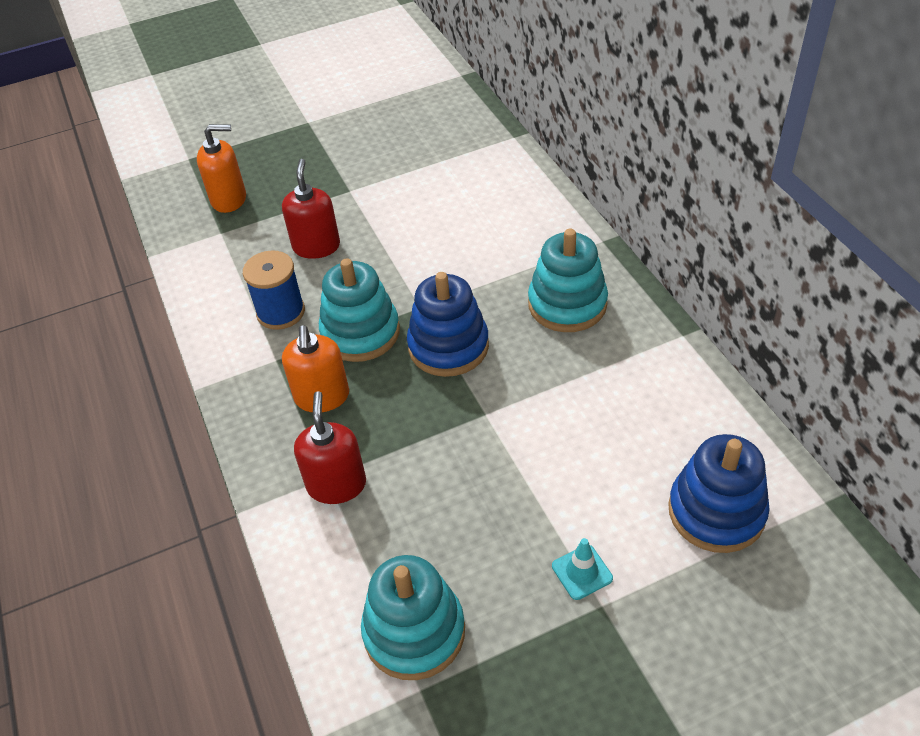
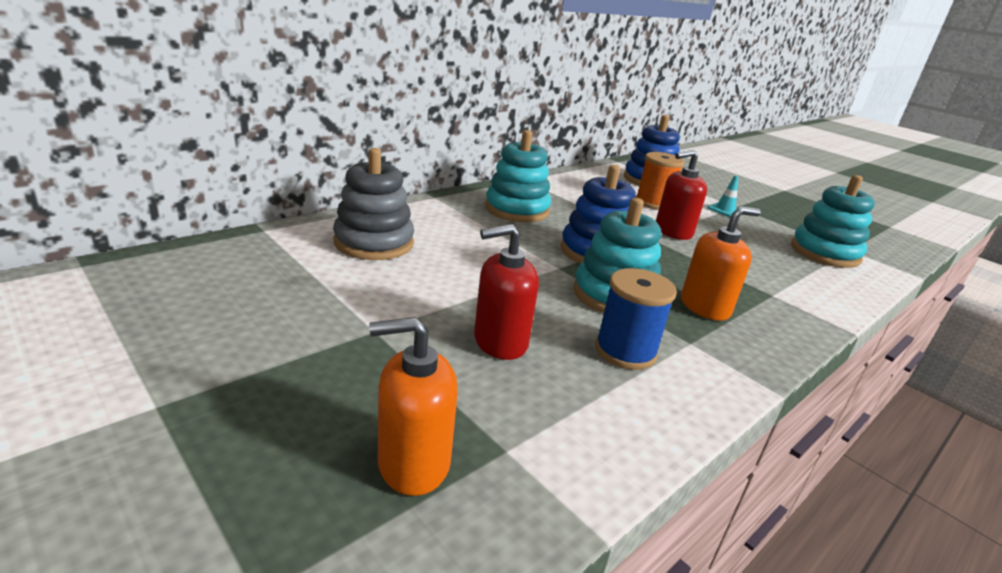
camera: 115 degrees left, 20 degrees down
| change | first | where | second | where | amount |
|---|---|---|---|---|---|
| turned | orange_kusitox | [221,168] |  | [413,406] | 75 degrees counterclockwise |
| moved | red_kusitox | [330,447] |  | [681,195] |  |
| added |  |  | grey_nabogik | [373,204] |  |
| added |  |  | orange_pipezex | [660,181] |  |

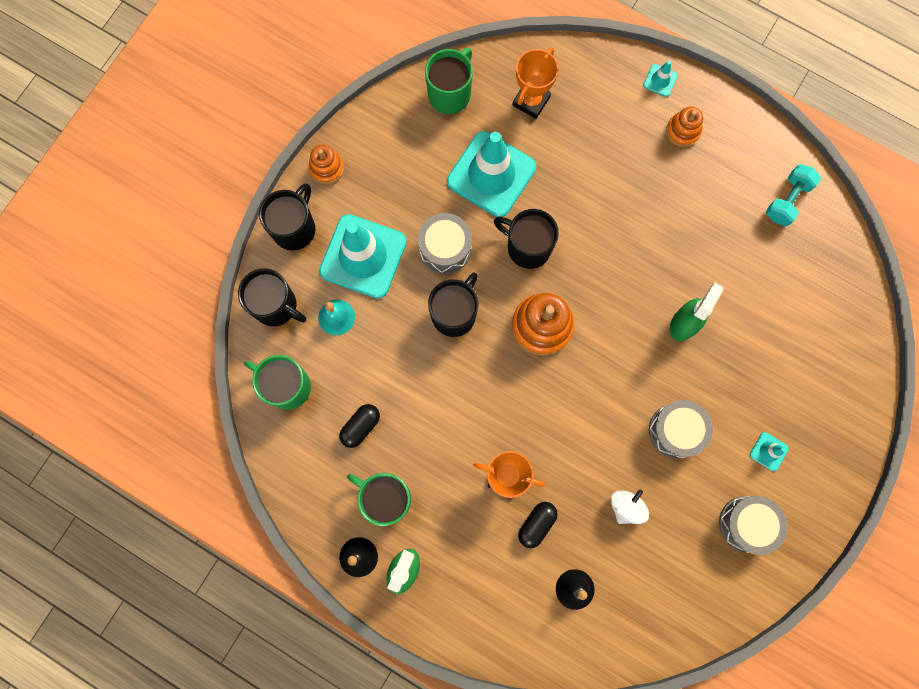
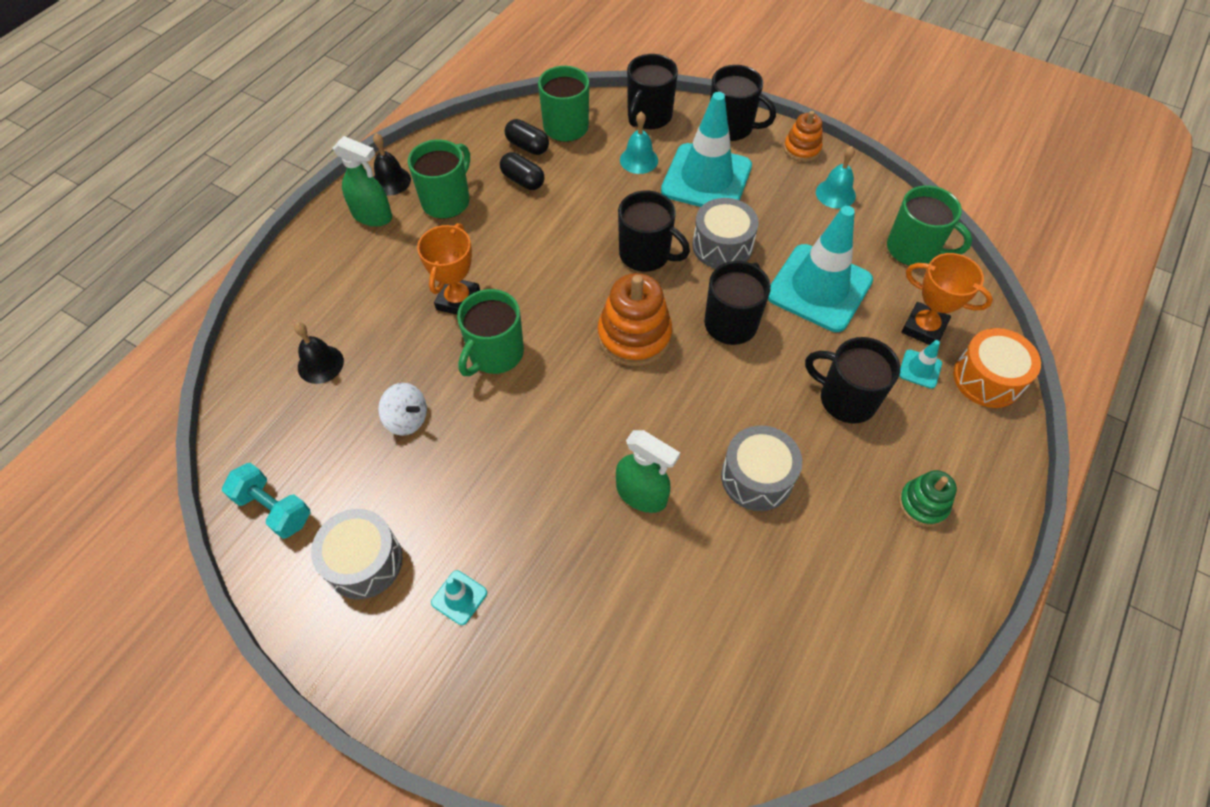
camera: 90 degrees right, 20 degrees down
| change | first | where | second | where | amount |
|---|---|---|---|---|---|
| moved | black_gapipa | [538,525] |  | [527,137] |  |
| moved | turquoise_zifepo | [660,79] |  | [920,364] |  |
| moved | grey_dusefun | [681,429] |  | [761,468] |  |
| recoloured | orange_nabogik | [684,126] | green_nabogik | [928,498] |  |
| moved | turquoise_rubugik | [793,195] |  | [266,501] |  |
| added |  |  | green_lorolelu | [490,332] |  |
| added |  |  | black_lorolelu | [852,380] |  |
| added |  |  | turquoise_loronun | [836,177] |  |
| added |  |  | orange_dusefun | [997,368] |  |

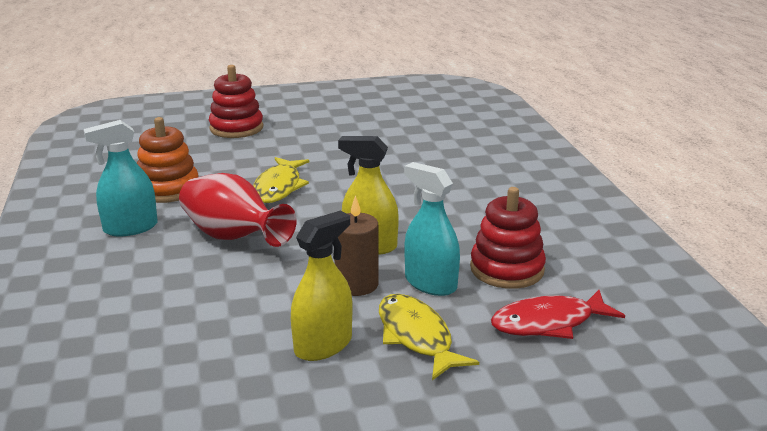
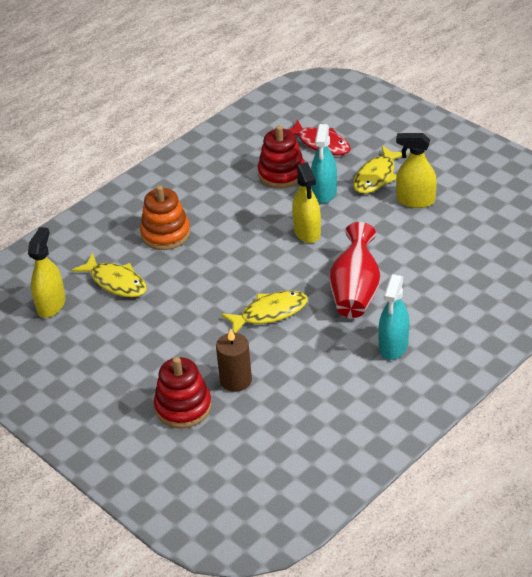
camera: 120 degrees left, 15 degrees up
| change | first | where | second | where | amount |
|---|---|---|---|---|---|
| turned | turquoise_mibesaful | [120,178] |  | [393,317] | 75 degrees clockwise |
| moved | orange_nabogik | [168,160] |  | [165,217] |  |
| moved | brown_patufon | [356,245] |  | [234,360] |  |
| added |  |  | yellow_mibesaful | [46,272] |  |
| added |  |  | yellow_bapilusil | [109,275] |  |

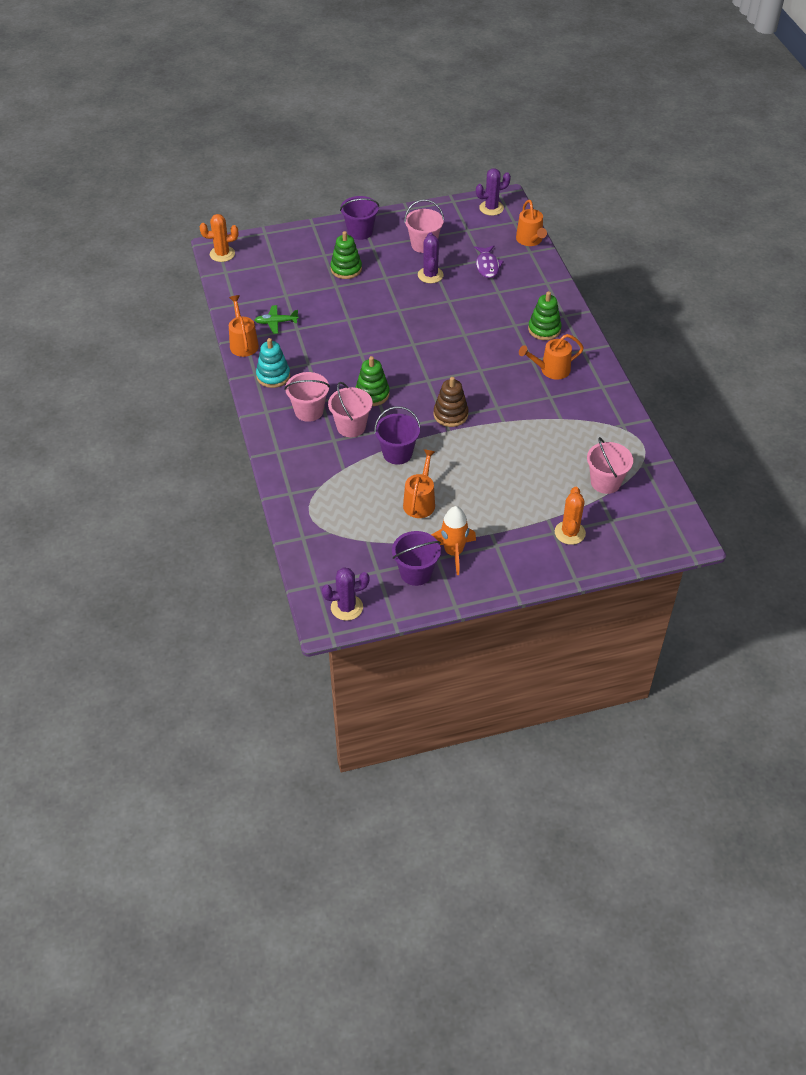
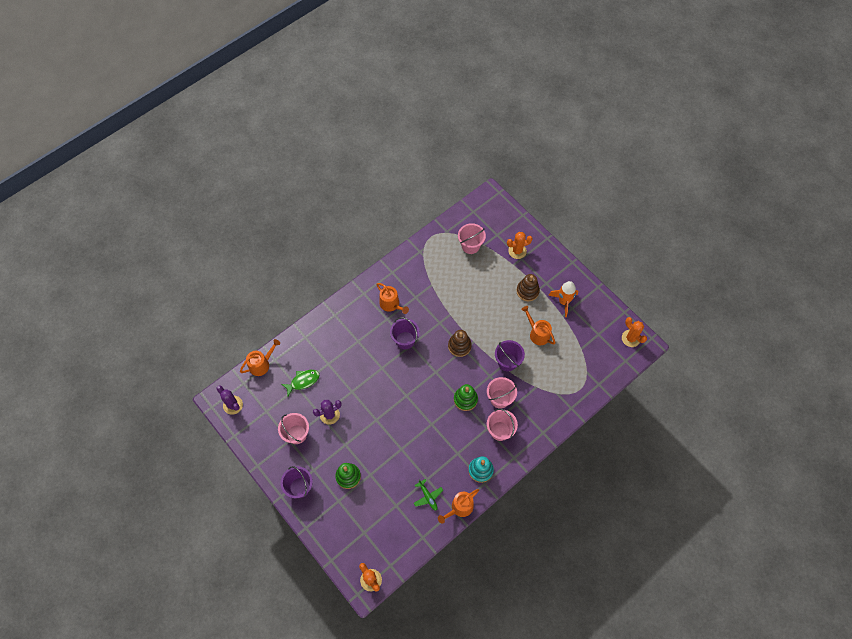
camera: 115 degrees left, 15 degrees up
| change | first | where | second | where | amount |
|---|---|---|---|---|---|
| recoloured | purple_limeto | [345,594] | orange_limeto | [634,332] |  |
| moved | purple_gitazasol | [416,558] |  | [405,333] |  |
| turned | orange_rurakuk | [419,483] |  | [538,325] | 60 degrees clockwise |
| recoloured | purple_bapilusil | [489,262] | green_bapilusil | [301,383] |  |
| removed | green_nabogik | [545,315] |  |  |  |
| added |  |  | brown_nabogik | [528,287] |  |

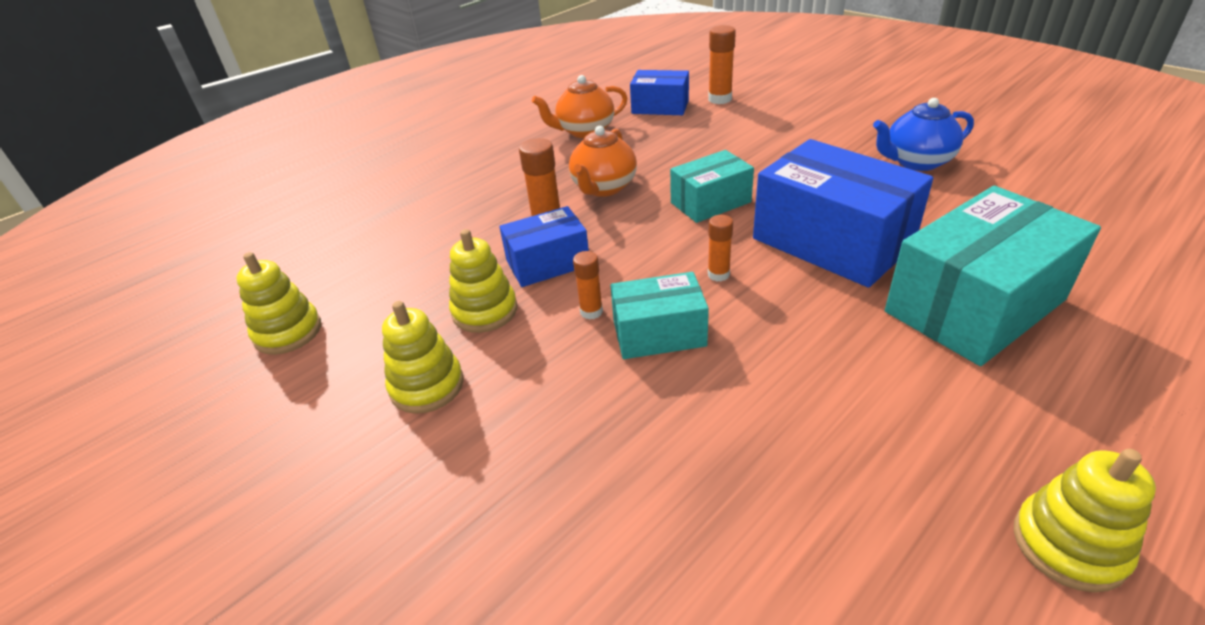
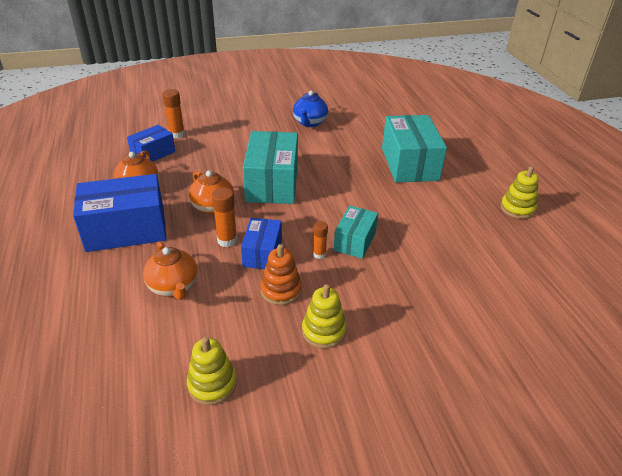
camera: 65 degrees left, 0 degrees up
| change | first | where | second | where | amount |
|---|---|---|---|---|---|
| recoloured | yellow_nabogik | [483,281] | orange_nabogik | [281,274] |  |
| resized | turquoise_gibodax | [712,186] |  | [270,167] | x1.75 |
| removed | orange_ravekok | [720,248] |  |  |  |
| moved | blue_gibodax | [843,213] |  | [120,213] |  |
| added |  |  | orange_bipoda | [170,270] |  |

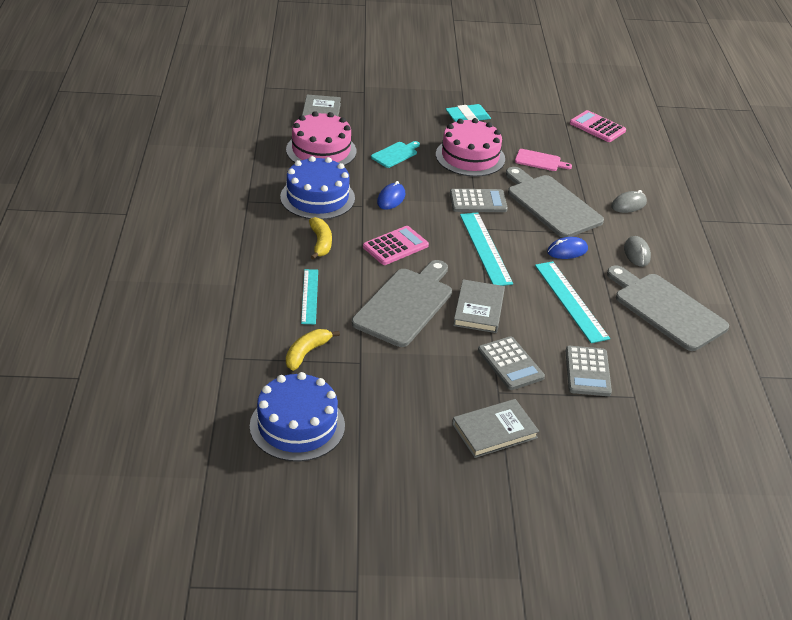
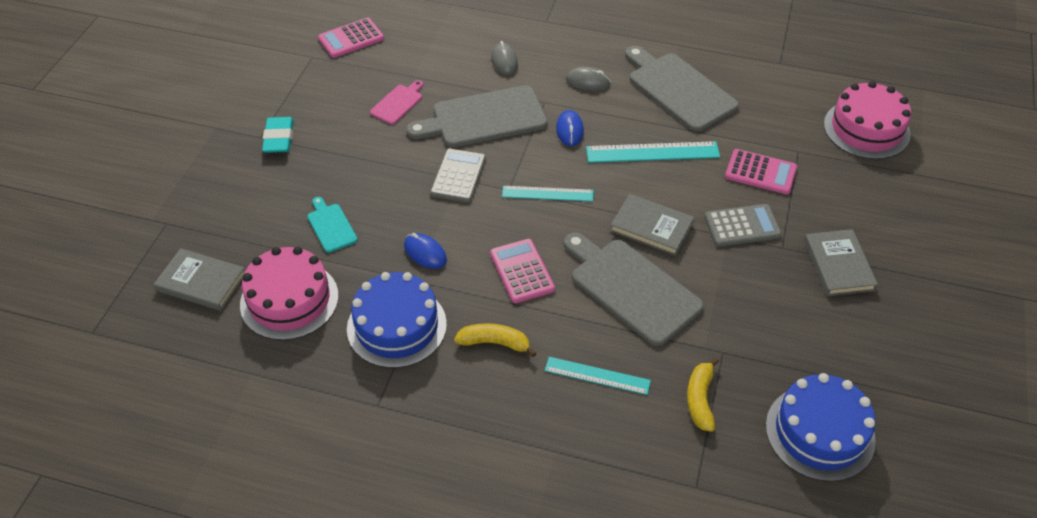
camera: 70 degrees left, 10 degrees up
| change | first | where | second | where | amount |
|---|---|---|---|---|---|
| turned | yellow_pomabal | [313,350] |  | [703,394] | 45 degrees clockwise |
| moved | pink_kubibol | [470,147] |  | [867,120] |  |
| resized | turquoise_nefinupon | [486,249] |  | [548,193] | x0.67 |
| recoloured | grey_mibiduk | [589,371] | pink_mibiduk | [761,171] |  |
| turned | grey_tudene | [668,308] |  | [682,89] | 75 degrees clockwise |

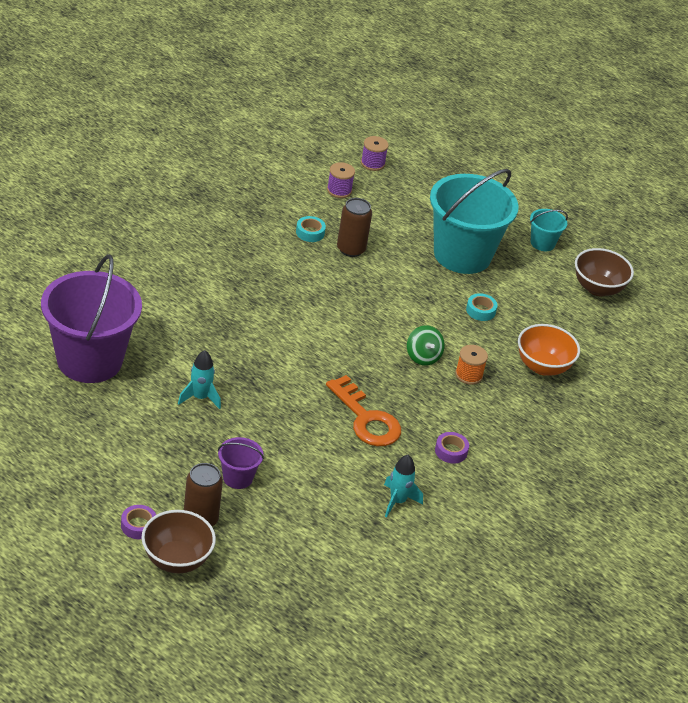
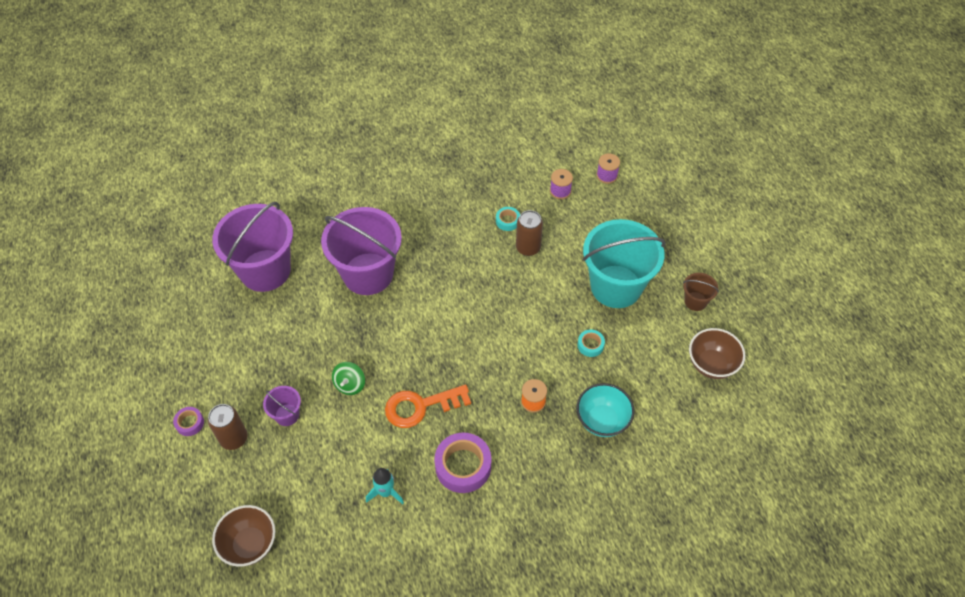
camera: 40 degrees right, 15 degrees up
| change | first | where | second | where | amount |
|---|---|---|---|---|---|
| moved | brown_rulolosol | [179,541] |  | [244,536] |  |
| removed | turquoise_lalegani | [199,379] |  |  |  |
| turned | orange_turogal | [363,410] |  | [428,406] | 75 degrees clockwise |
| moved | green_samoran | [426,345] |  | [348,378] |  |
| resized | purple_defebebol | [452,447] |  | [462,463] | x1.96 |
| recoloured | orange_rulolosol | [549,350] | turquoise_rulolosol | [605,410] |  |
| recoloured | turquoise_gitazasol | [549,230] | brown_gitazasol | [701,292] |  |
| added |  |  | purple_gitazasol | [361,251] |  |

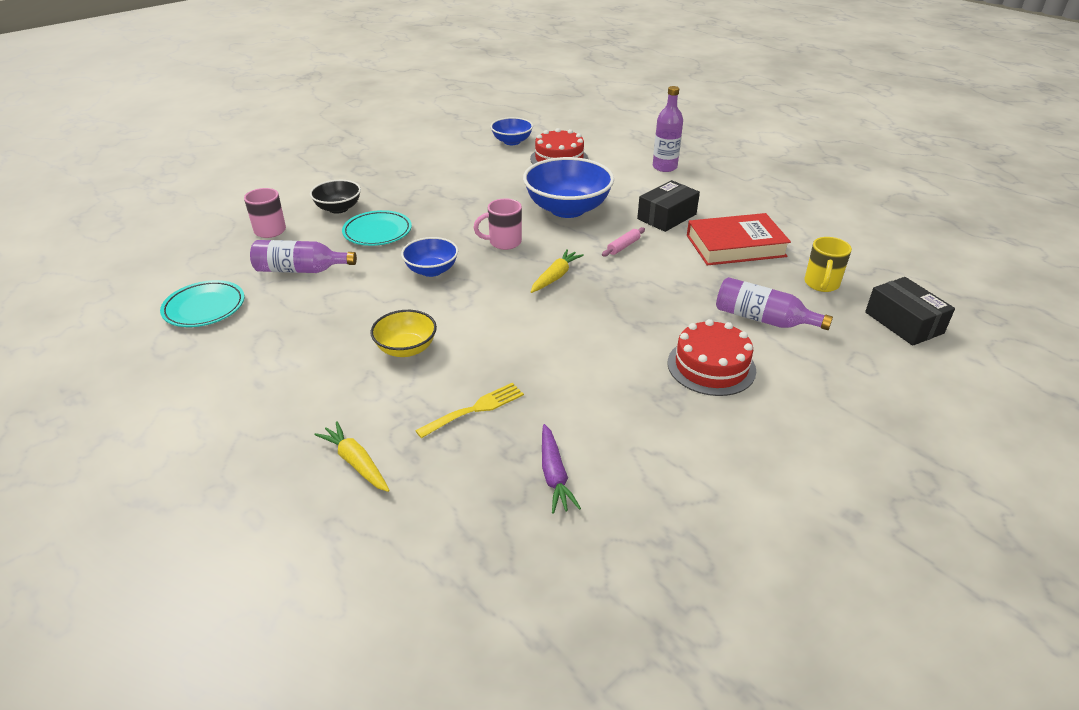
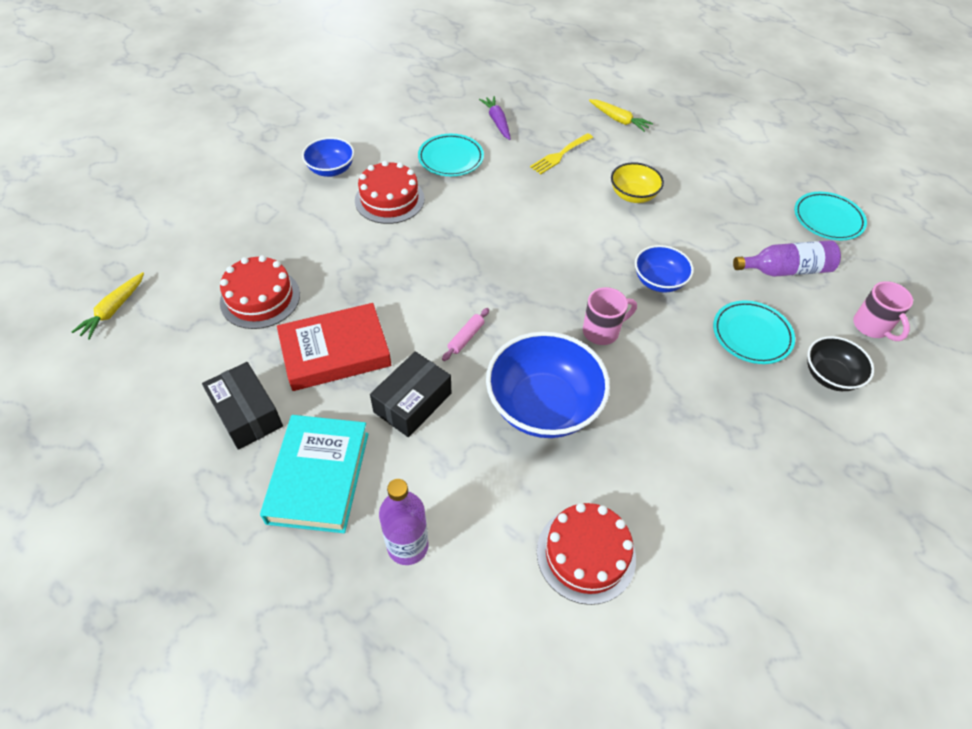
camera: 170 degrees right, 15 degrees up
| change | first | where | second | where | amount |
|---|---|---|---|---|---|
| moved | blue_rulolosol | [511,131] |  | [328,157] |  |
| moved | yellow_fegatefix | [557,271] |  | [108,306] |  |
| removed | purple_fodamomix | [774,303] |  |  |  |
| replaced | yellow_lorolelu | [828,264] | red_kubibol | [260,292] |  |
| moved | black_gibodax | [910,311] |  | [242,406] |  |
| added |  |  | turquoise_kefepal | [314,474] |  |
| added |  |  | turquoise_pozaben | [451,155] |  |

